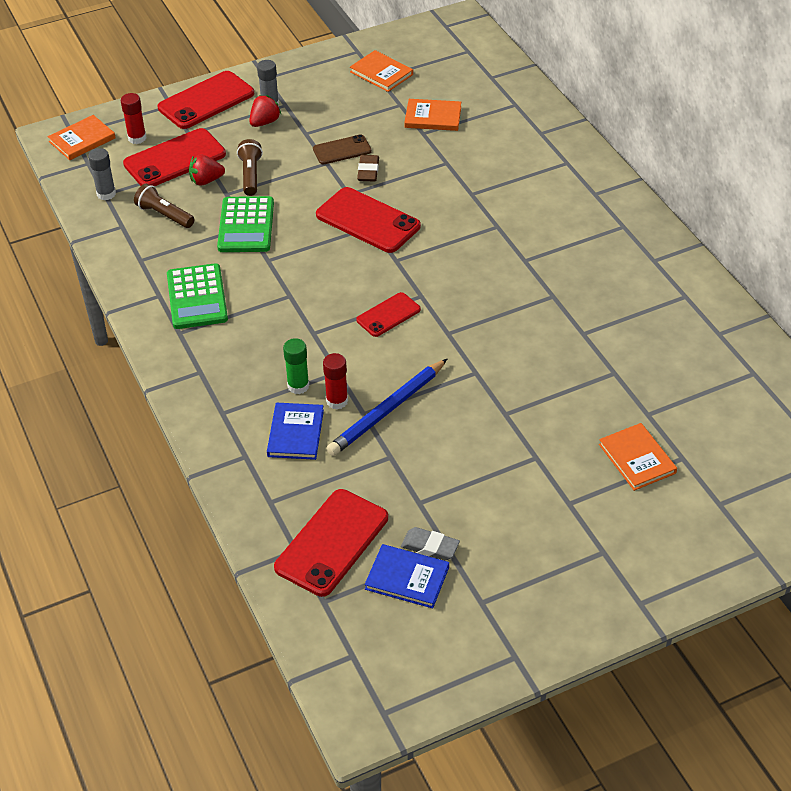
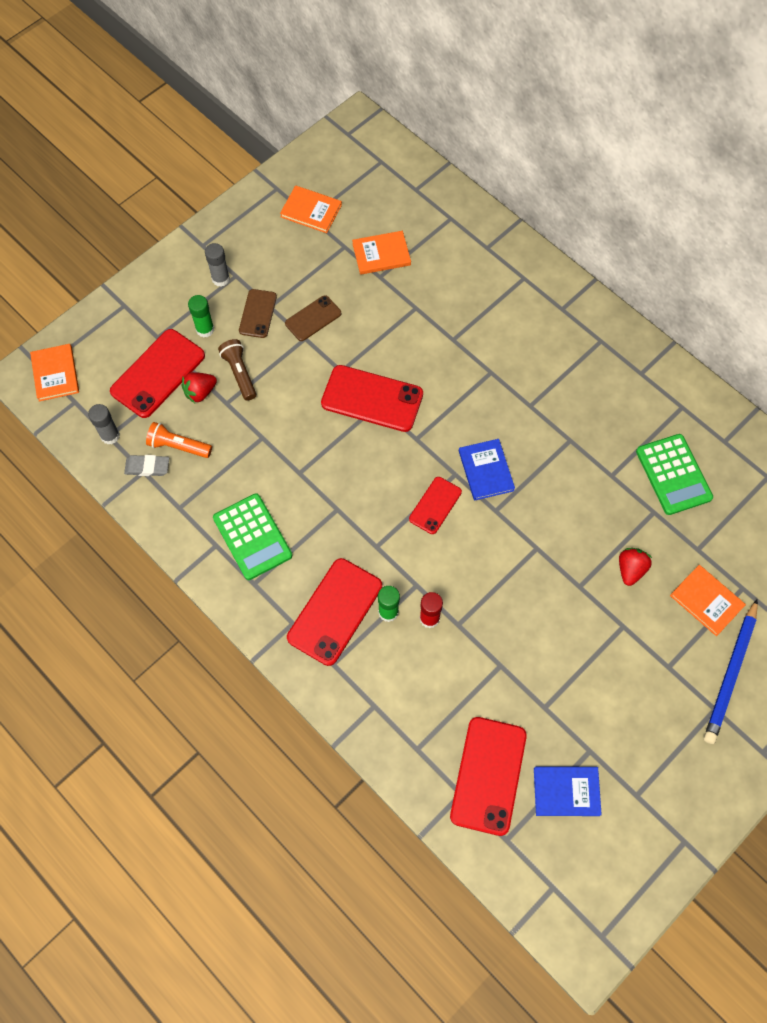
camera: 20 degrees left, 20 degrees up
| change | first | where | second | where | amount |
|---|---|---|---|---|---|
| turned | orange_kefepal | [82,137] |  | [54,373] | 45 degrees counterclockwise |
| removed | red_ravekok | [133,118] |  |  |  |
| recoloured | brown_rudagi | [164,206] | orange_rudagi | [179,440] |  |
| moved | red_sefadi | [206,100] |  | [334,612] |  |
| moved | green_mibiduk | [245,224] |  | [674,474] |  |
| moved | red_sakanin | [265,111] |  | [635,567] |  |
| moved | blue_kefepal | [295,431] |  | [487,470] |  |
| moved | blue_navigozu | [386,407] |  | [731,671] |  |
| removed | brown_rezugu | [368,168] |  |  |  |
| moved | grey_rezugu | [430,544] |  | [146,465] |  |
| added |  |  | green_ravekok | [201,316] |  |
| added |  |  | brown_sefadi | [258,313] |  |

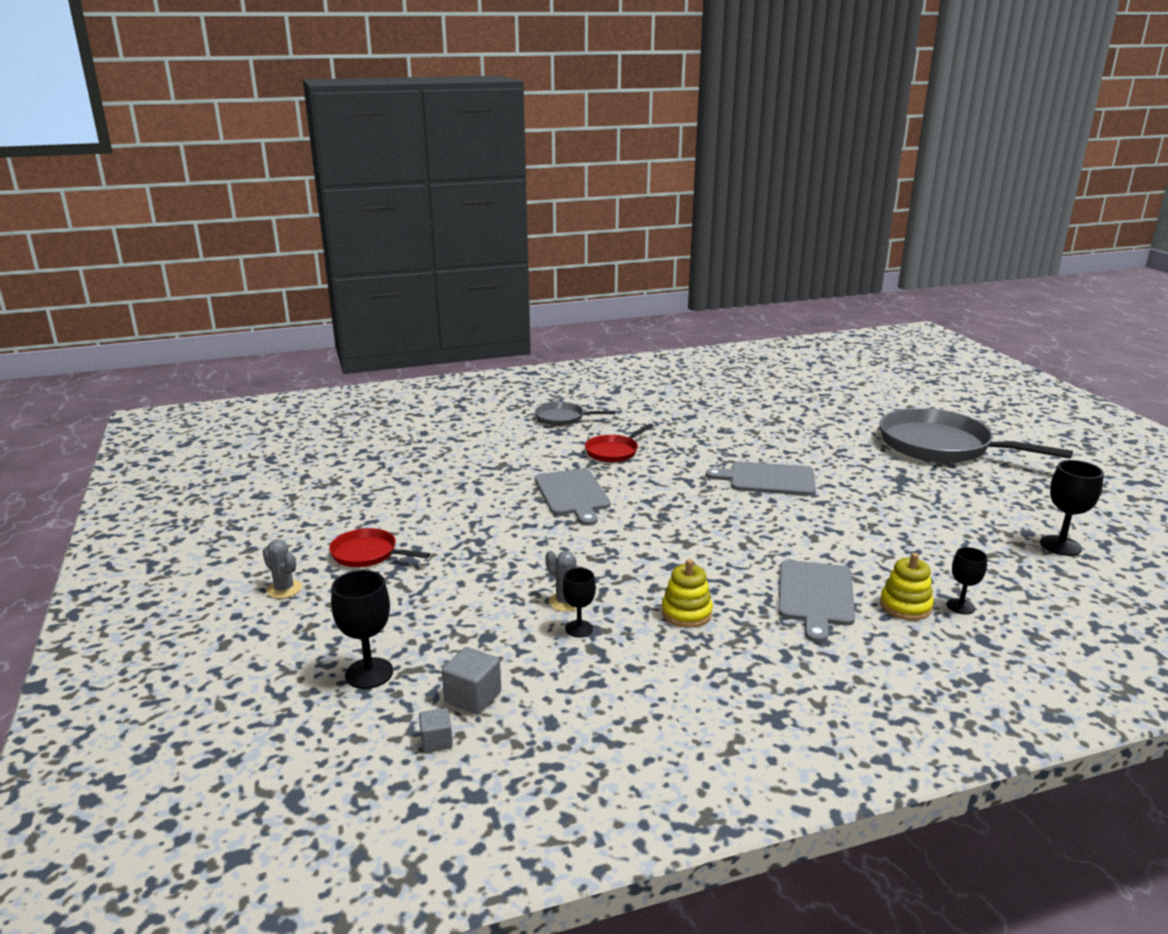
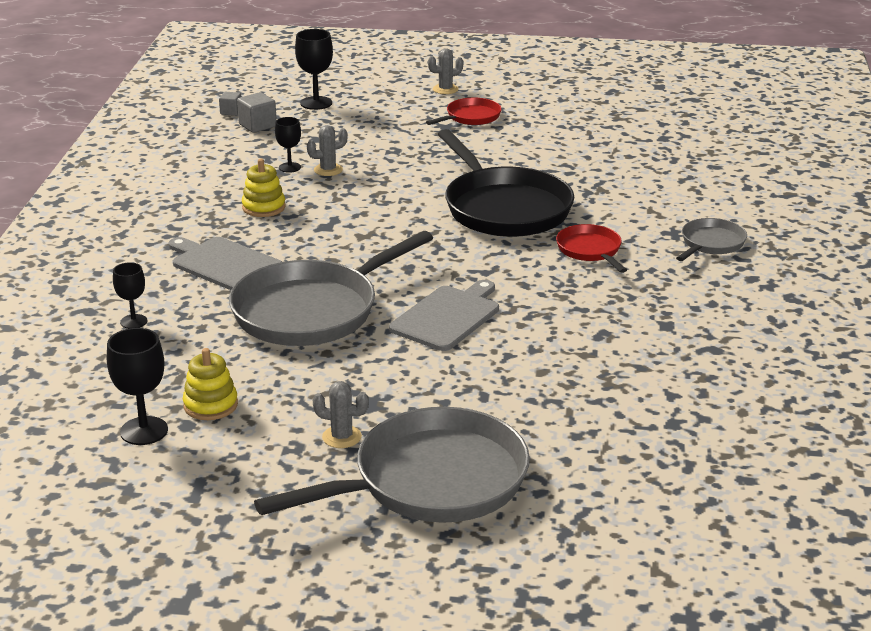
camera: 115 degrees right, 5 degrees up
| change | first | where | second | where | amount |
|---|---|---|---|---|---|
| replaced | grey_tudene | [572,497] | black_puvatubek | [506,183] |  |
| moved | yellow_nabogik | [907,586] |  | [210,384] |  |
| added |  |  | grey_puvatubek | [331,288] |  |
| added |  |  | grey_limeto | [340,414] |  |

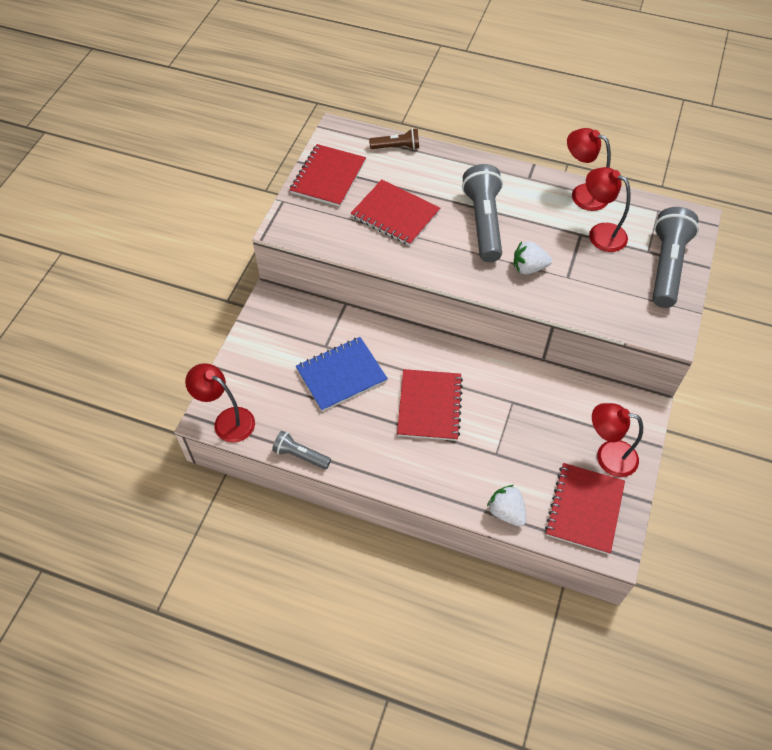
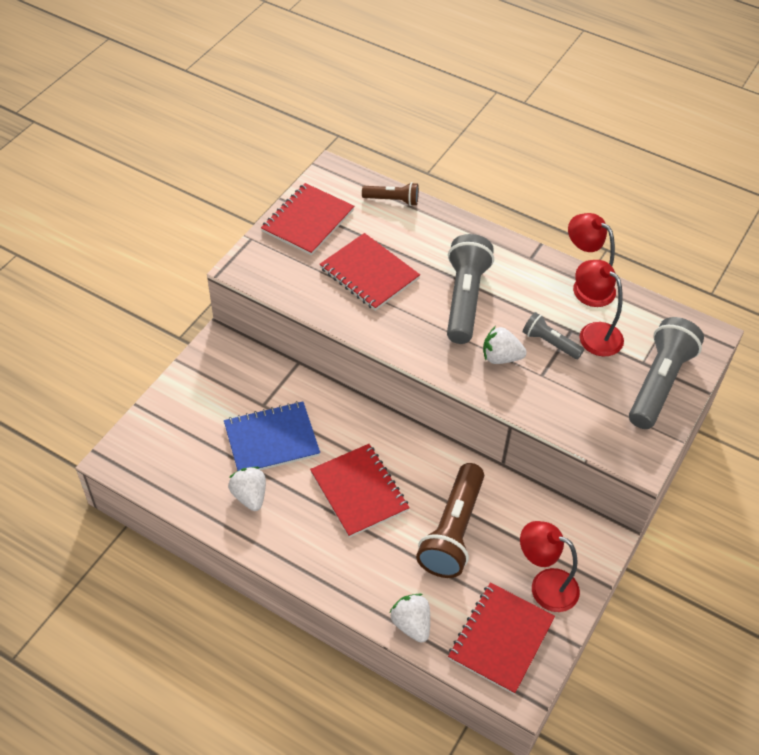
camera: 10 degrees right, 5 degrees down
| change | first | where | second | where | amount |
|---|---|---|---|---|---|
| removed | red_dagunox | [220,403] |  |  |  |
| moved | grey_rudagi | [301,450] |  | [553,335] |  |
| turned | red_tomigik | [430,405] |  | [360,491] | 45 degrees counterclockwise |
| added |  |  | white_sakanin | [247,489] |  |
| added |  |  | brown_rudagi | [450,520] |  |

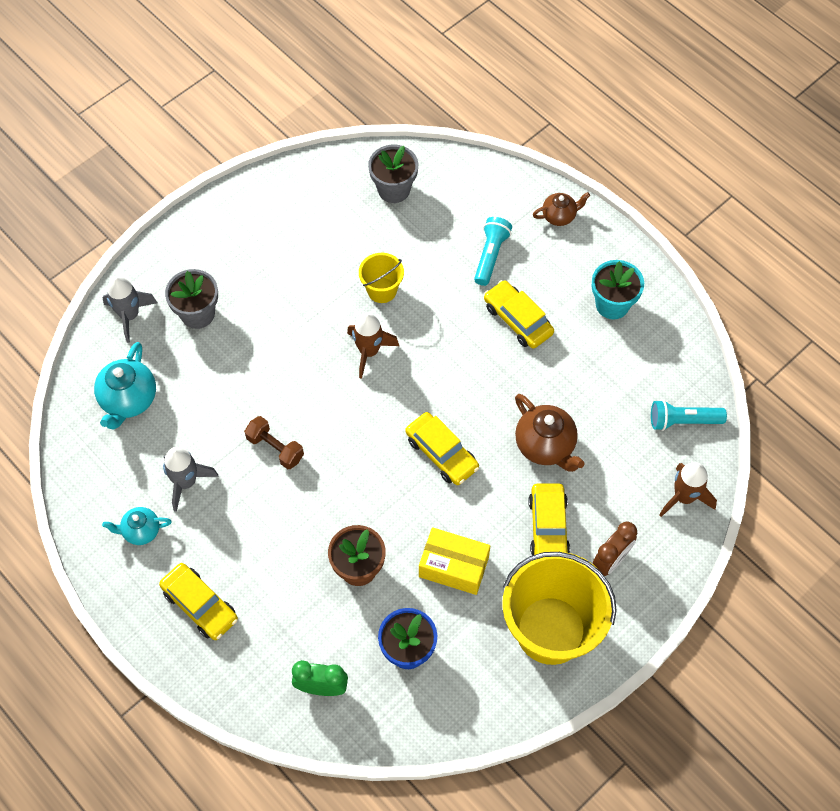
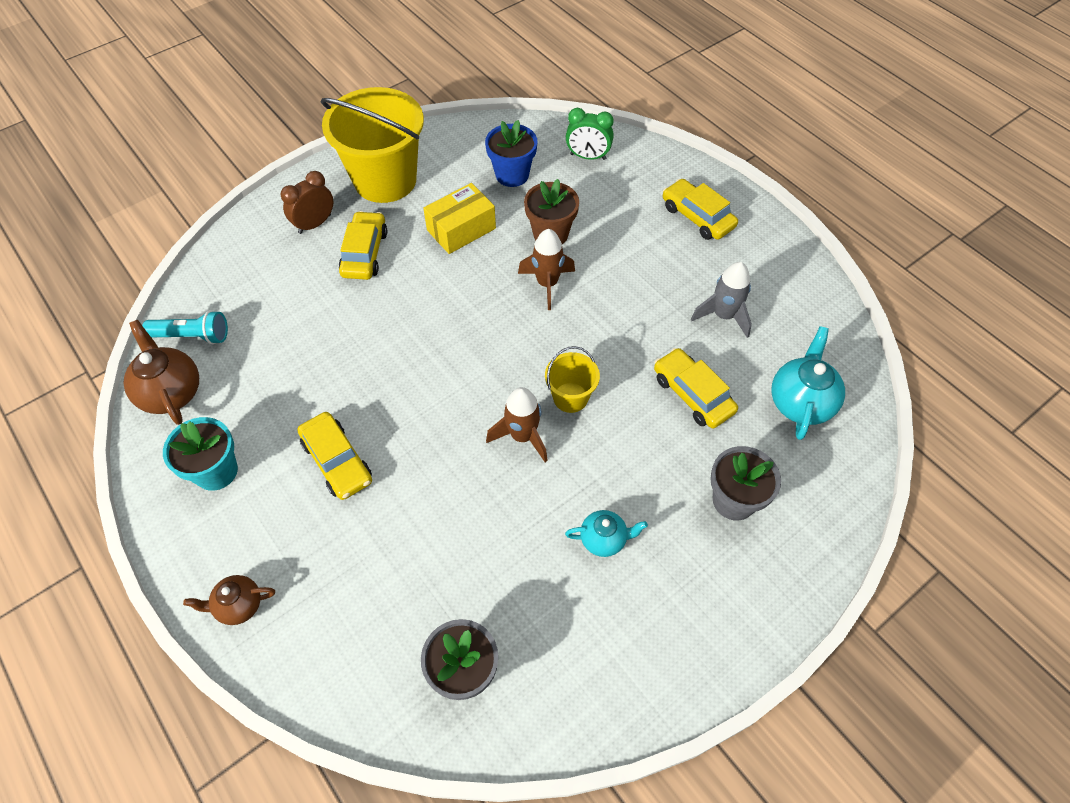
camera: 175 degrees left, 5 degrees down
| change | first | where | second | where | amount |
|---|---|---|---|---|---|
| removed | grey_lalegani | [129,309] |  |  |  |
| moved | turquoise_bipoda | [137,526] |  | [606,533] |  |
| removed | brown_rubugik | [274,442] |  |  |  |
| moved | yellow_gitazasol | [381,278] |  | [572,379] |  |
| moved | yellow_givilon | [442,448] |  | [696,388] |  |
| turned | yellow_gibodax | [454,561] |  | [459,218] | 60 degrees counterclockwise |
| removed | turquoise_rudagi | [493,251] |  |  |  |
| moved | brown_bipoda | [550,433] |  | [161,372] |  |
| moved | brown_lalegani | [688,489] |  | [546,269] |  |

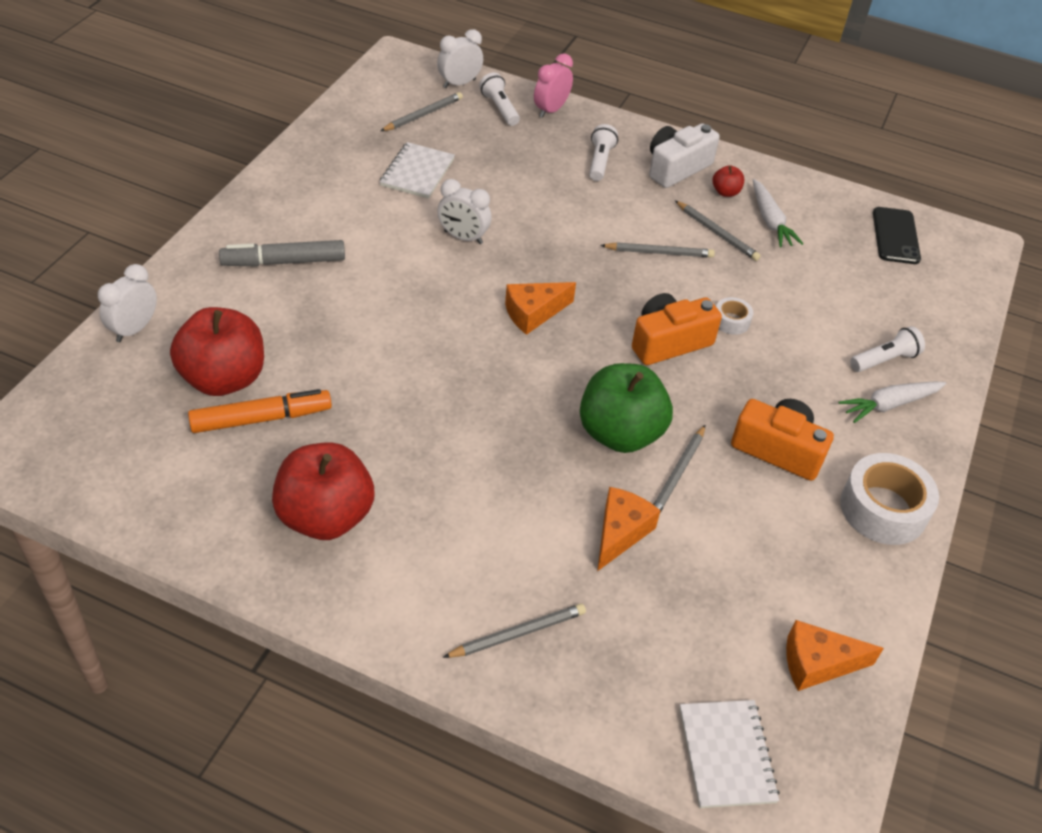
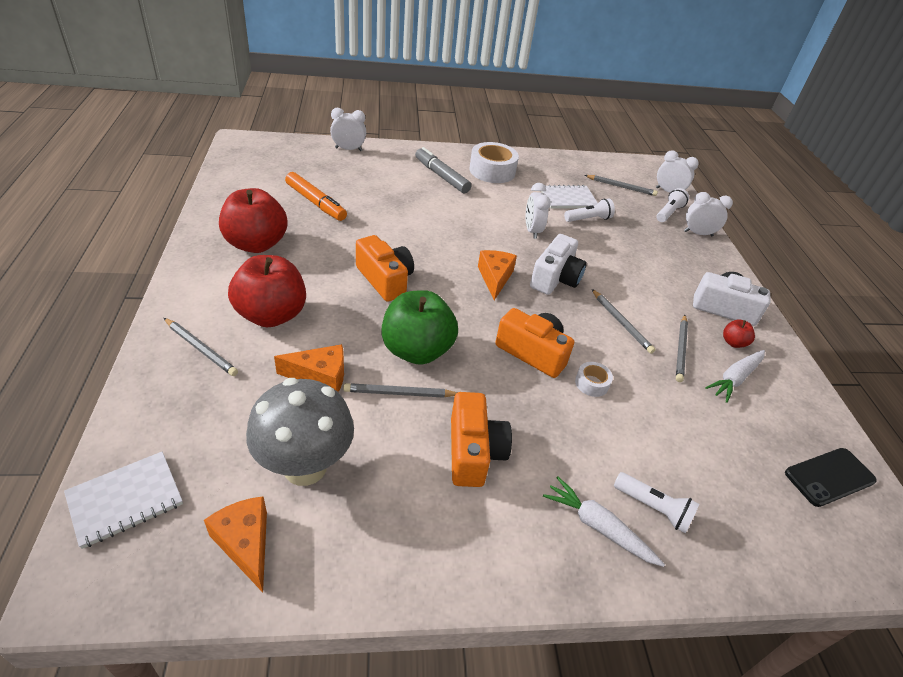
camera: 60 degrees right, 5 degrees down
| change | first | where | second | where | amount |
|---|---|---|---|---|---|
| moved | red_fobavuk | [217,351] |  | [267,291] |  |
| turned | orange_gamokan | [540,308] |  | [497,275] | 60 degrees clockwise |
| recoloured | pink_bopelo | [553,85] | white_bopelo | [708,214] |  |
| moved | white_rudagi | [603,152] |  | [589,210] |  |
| moved | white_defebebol | [889,499] |  | [494,162] |  |
| added |  |  | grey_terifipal | [300,432] |  |
| added |  |  | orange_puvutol | [385,268] |  |
| added |  |  | white_puvutol | [558,264] |  |

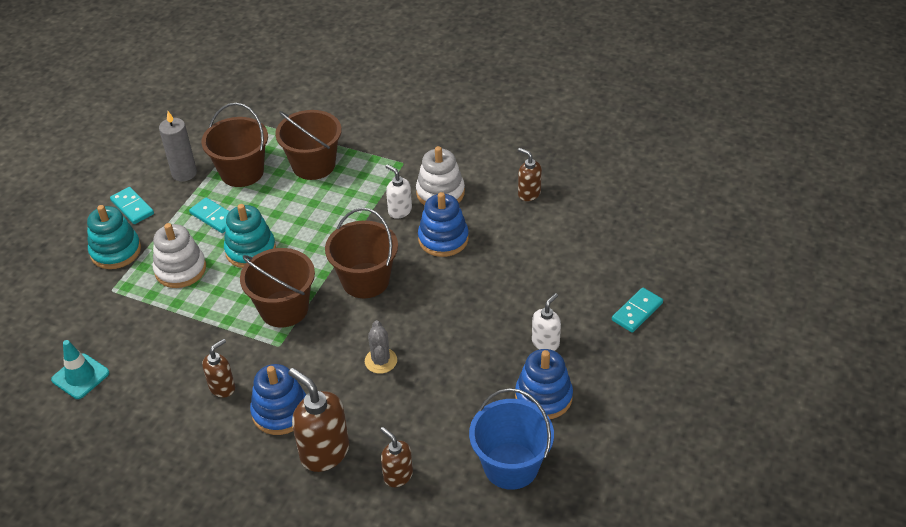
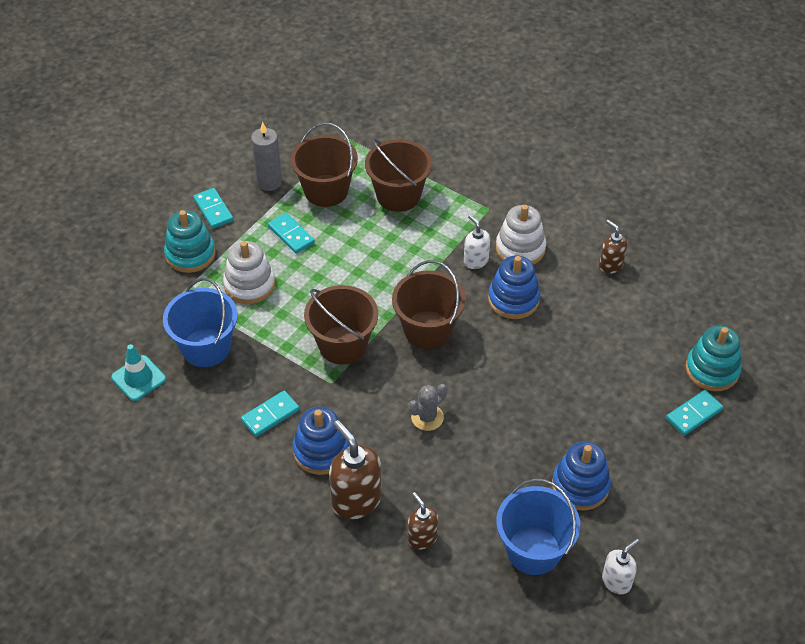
camera: 10 degrees right, 5 degrees up
| change | first | where | second | where | amount |
|---|---|---|---|---|---|
| replaced | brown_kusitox | [218,368] | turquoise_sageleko | [270,414] |  |
| moved | turquoise_nabogik | [250,236] |  | [713,358] |  |
| turned | grey_limeto | [381,347] |  | [427,407] | 45 degrees clockwise |
| moved | white_kusitox | [546,322] |  | [620,566] |  |
| added |  |  | blue_gitazasol | [200,322] |  |

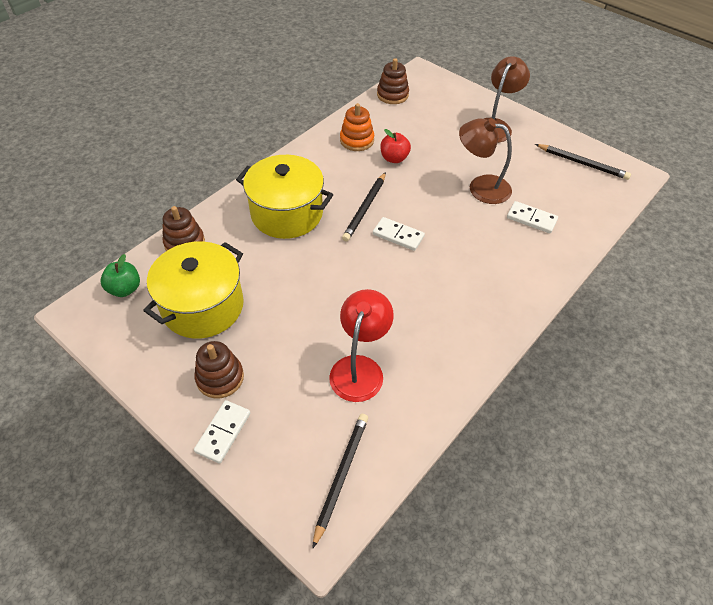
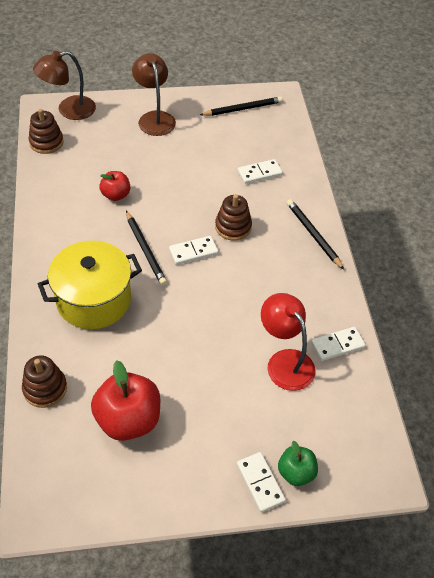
camera: 50 degrees left, 0 degrees up
| change | first | where | second | where | amount |
|---|---|---|---|---|---|
| moved | green_fobavuk | [120,275] |  | [298,463] |  |
| replaced | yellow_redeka | [193,290] | red_fobavuk | [125,400] |  |
| moved | brown_nabogik | [219,369] |  | [233,217] |  |
| moved | black_navigozu | [340,481] |  | [315,234] |  |
| removed | orange_nabogik | [357,127] |  |  |  |
| moved | brown_dagunox | [485,161] |  | [64,85] |  |
| added |  |  | white_sageleko | [338,344] |  |

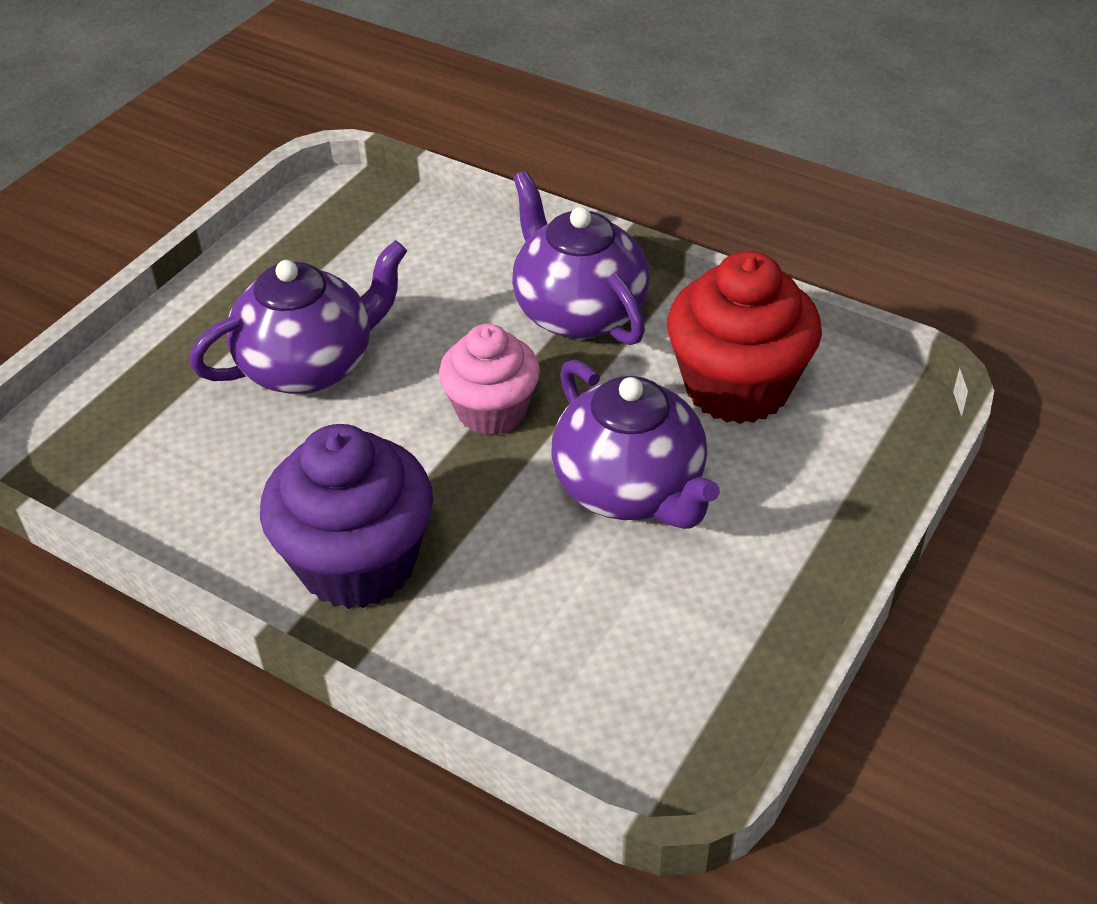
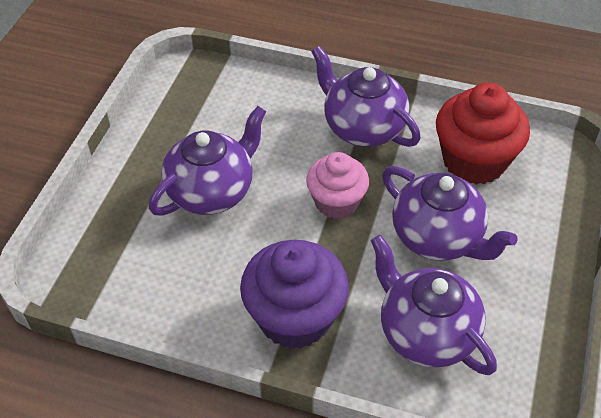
camera: 15 degrees left, 5 degrees up
| change | first | where | second | where | amount |
|---|---|---|---|---|---|
| added |  |  | purple_bipoda | [434,305] |  |

